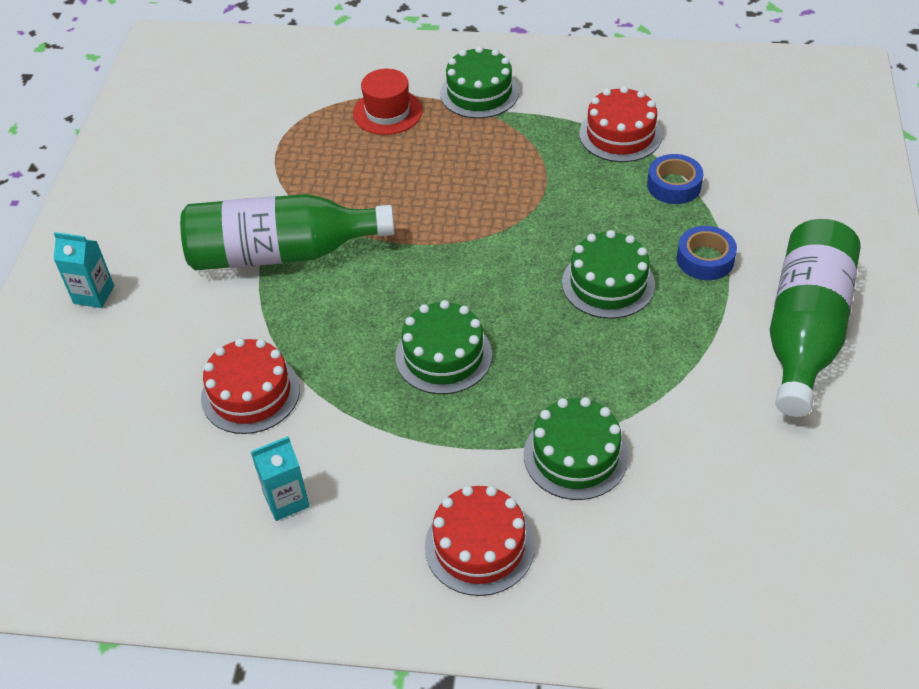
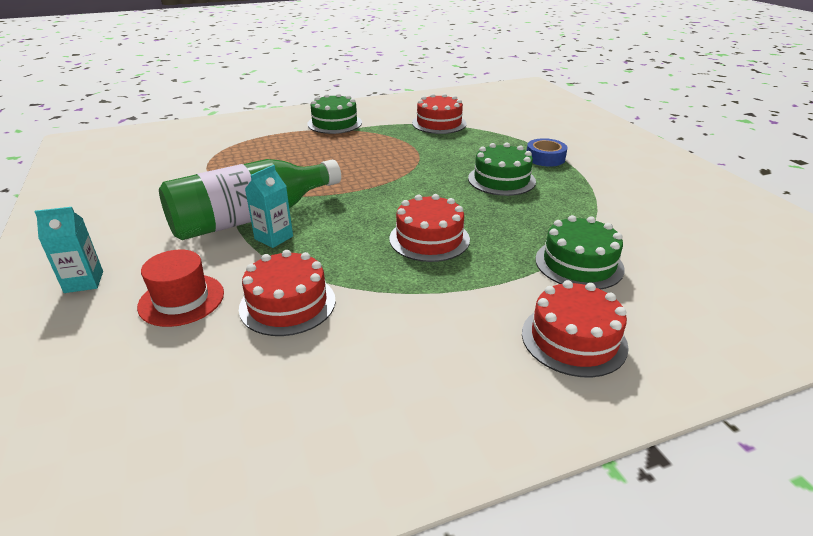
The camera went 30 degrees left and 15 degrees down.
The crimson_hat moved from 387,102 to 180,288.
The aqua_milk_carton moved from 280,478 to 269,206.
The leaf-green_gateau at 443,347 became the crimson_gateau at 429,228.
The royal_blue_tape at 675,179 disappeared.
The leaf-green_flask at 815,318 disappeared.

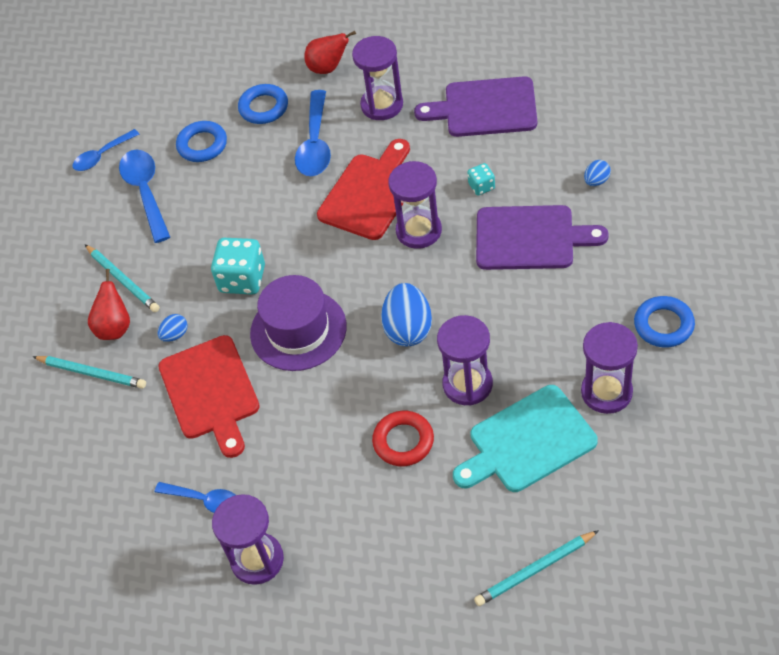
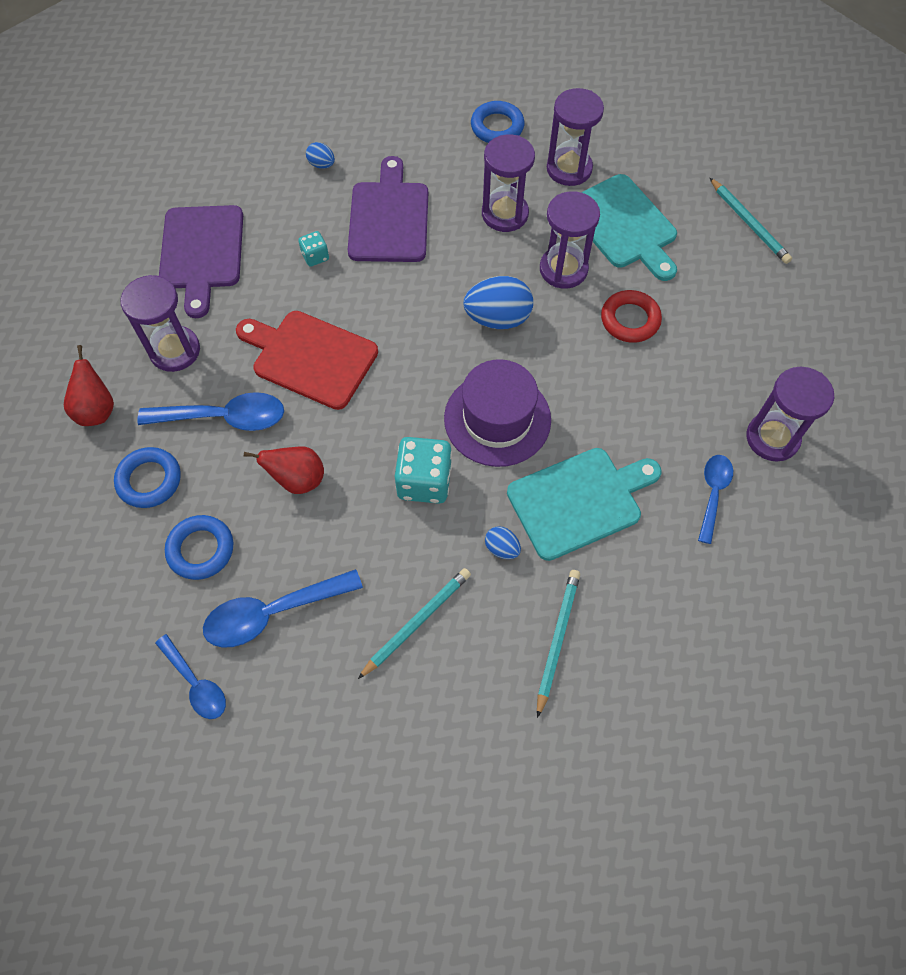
The camera went 100 degrees left and 10 degrees up.
The crimson_toy_pear moved from 109,304 to 284,470.
The purple_sand_timer moved from 415,205 to 508,183.
The crimson_cutting_board at 209,396 became the aqua_cutting_board at 584,504.

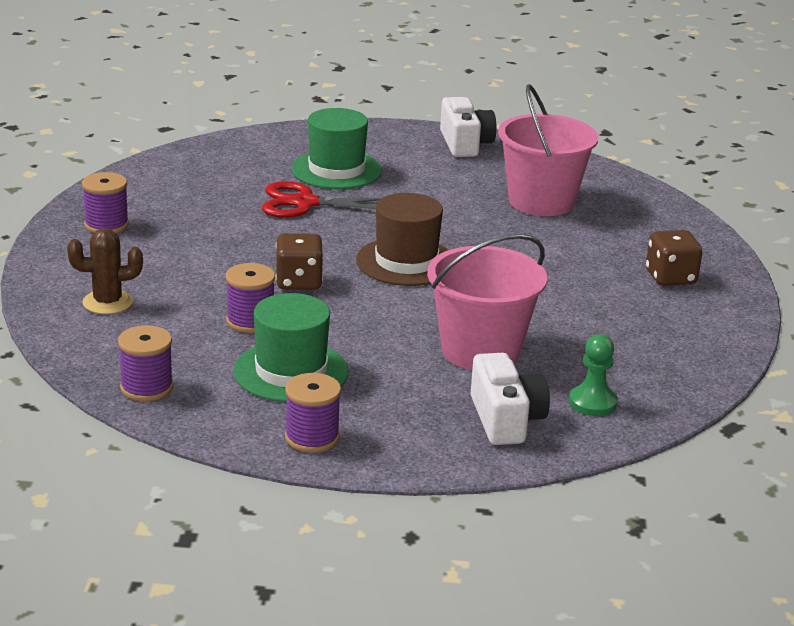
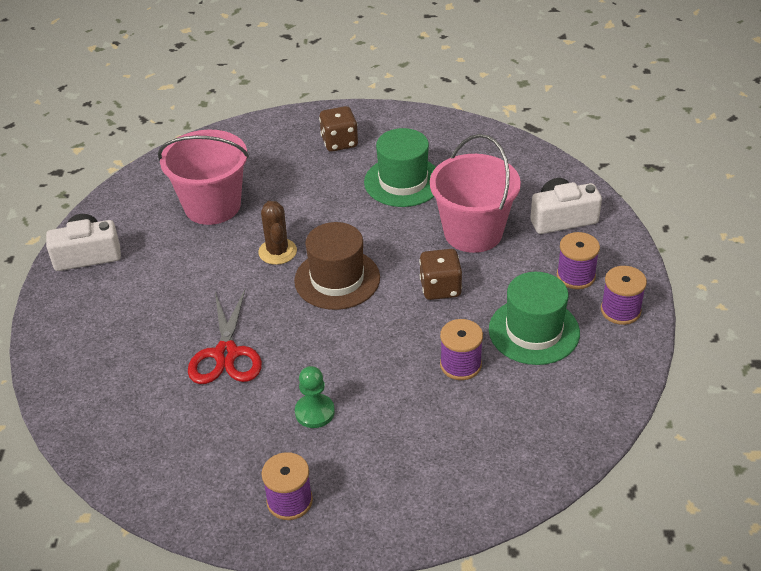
The camera went 90 degrees left and 15 degrees up.
The dark_brown_cactus moved from 105,271 to 277,233.
The leaf-green_pawn moved from 593,375 to 315,397.
The leaf-green_hat moved from 336,148 to 400,167.
The dark_brown_game_die moved from 299,261 to 440,274.
The purple_bobbin moved from 145,363 to 578,260.

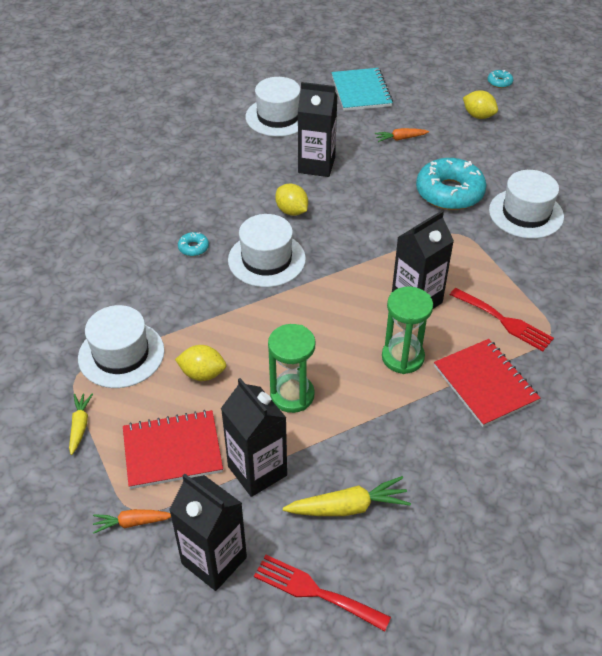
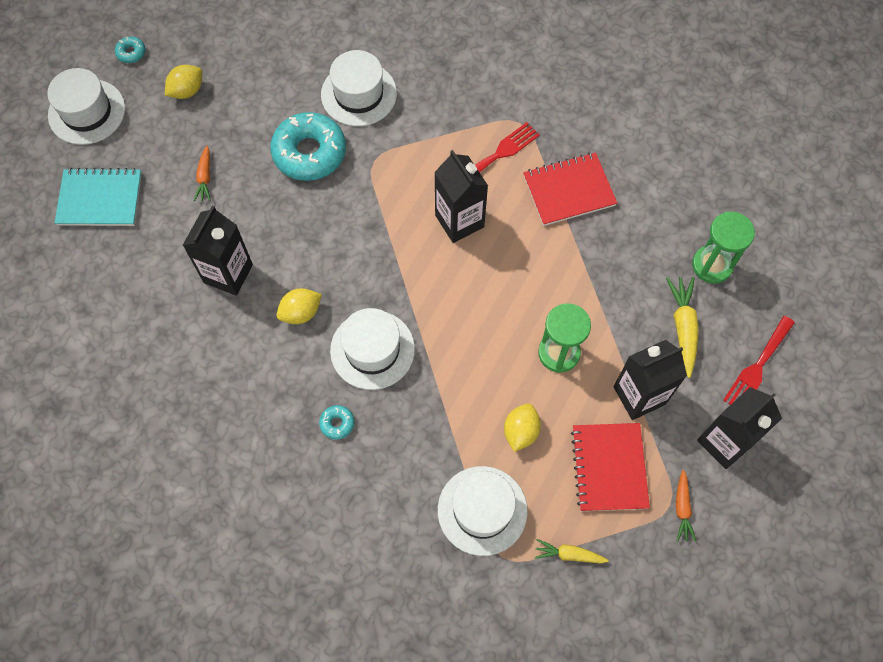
The camera went 80 degrees left and 20 degrees up.
The pure_white_hat moved from 273,107 to 86,106.
The leaf-green_sand_timer moved from 407,330 to 723,248.

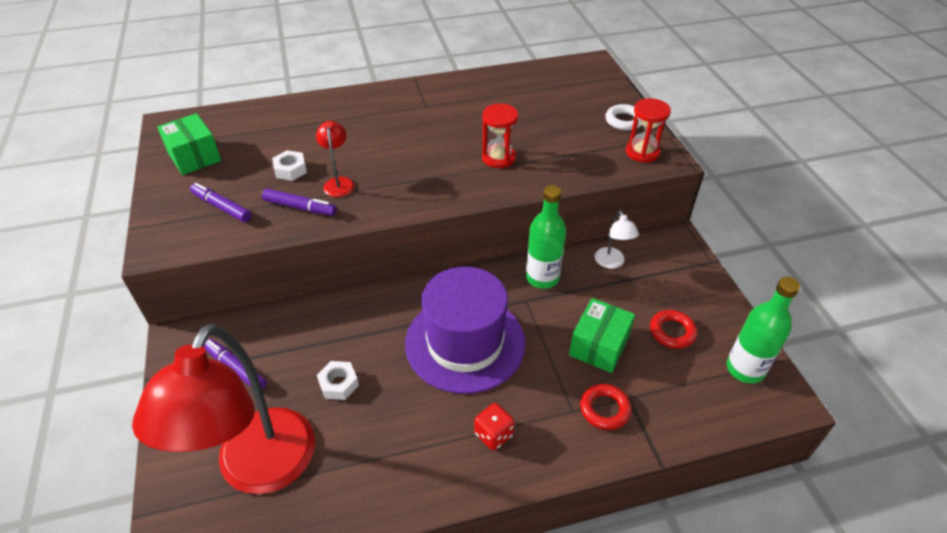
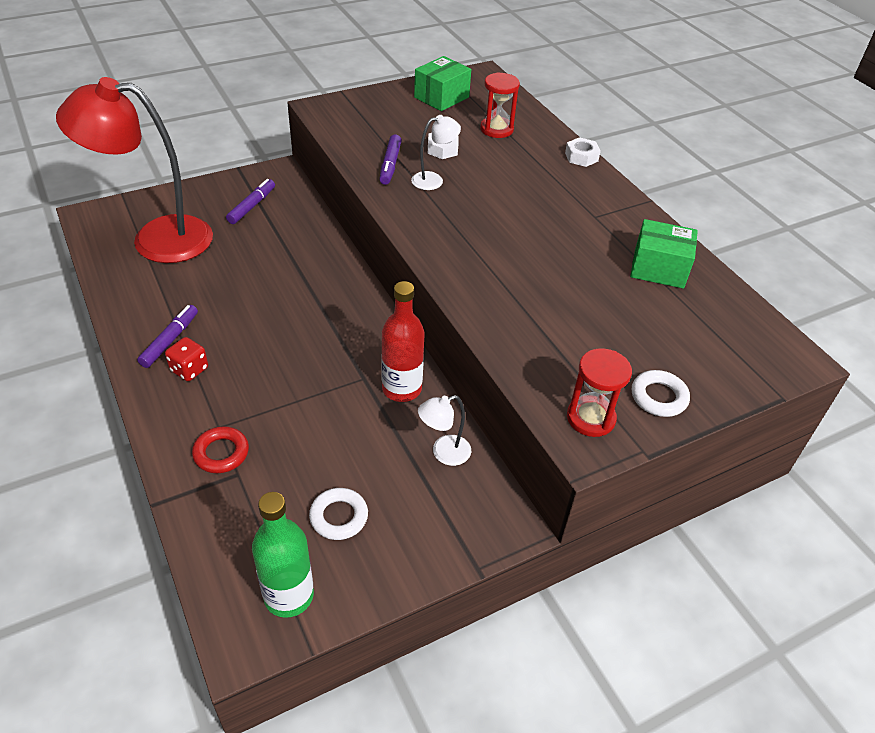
The camera went 75 degrees right and 0 degrees up.
The purple_felt_pen moved from 221,202 to 167,336.
The crimson_ring at 673,329 became the pure_white_ring at 338,514.
The leaf-green_flask at 546,237 became the crimson_flask at 403,341.
The crimson_desk_lamp at 335,159 became the pure_white_desk_lamp at 436,152.
The crimson_sand_timer moved from 500,136 to 500,105.
The pure_white_nut moved from 338,380 to 583,152.
The leaf-green_box moved from 602,335 to 664,254.
The purple_hat at 465,330 disappeared.

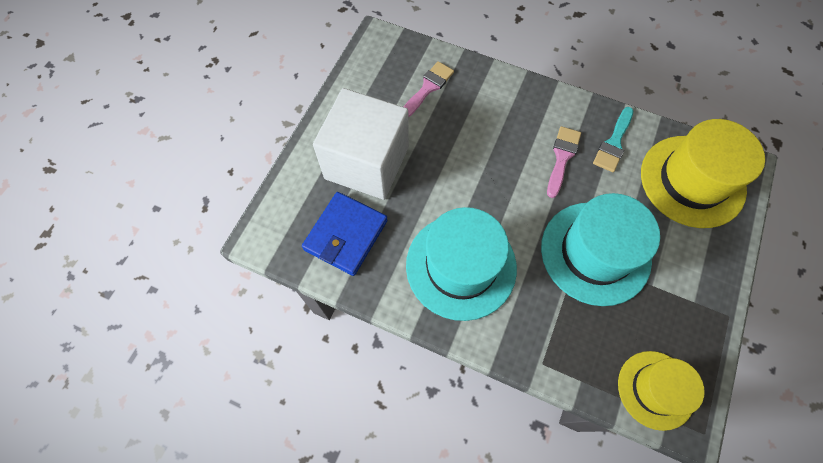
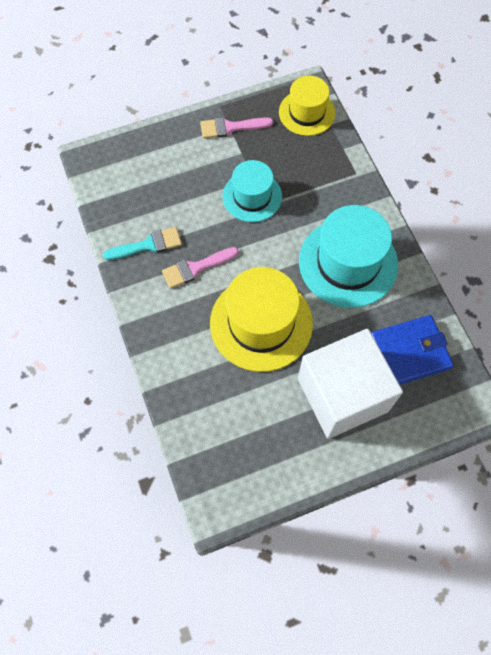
The camera went 135 degrees left and 0 degrees up.
The rosy_paintbrush moved from 429,89 to 236,128.
The bright_yellow_hat moved from 703,173 to 261,319.
The aqua_hat at 600,249 changed to 0.63 times the size.

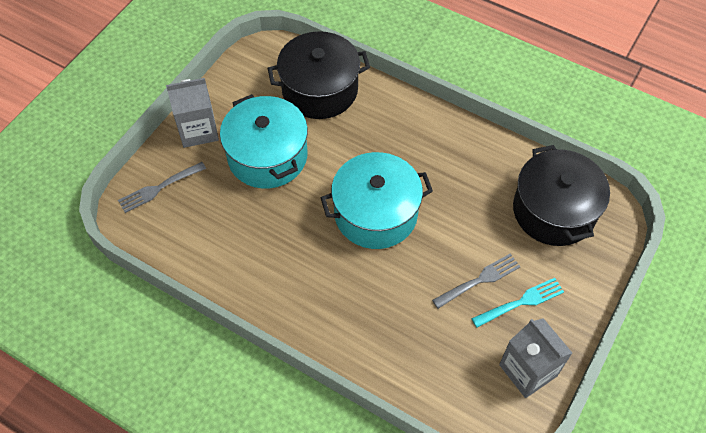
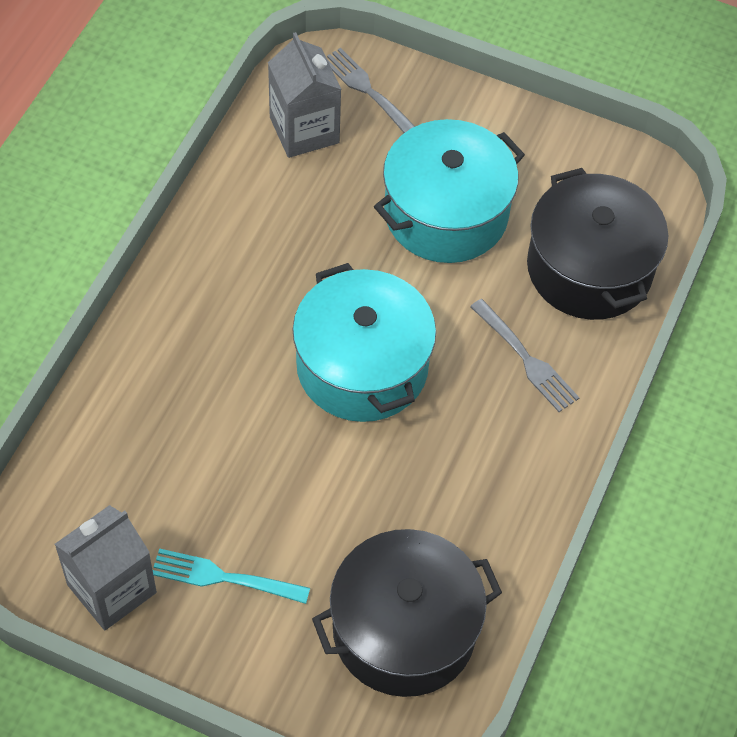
The camera went 80 degrees right and 0 degrees up.
The aqua_fork at 517,303 turned 135 degrees clockwise.
The gray_milk_carton moved from 192,113 to 305,95.
The gray_fork moved from 476,281 to 525,355.

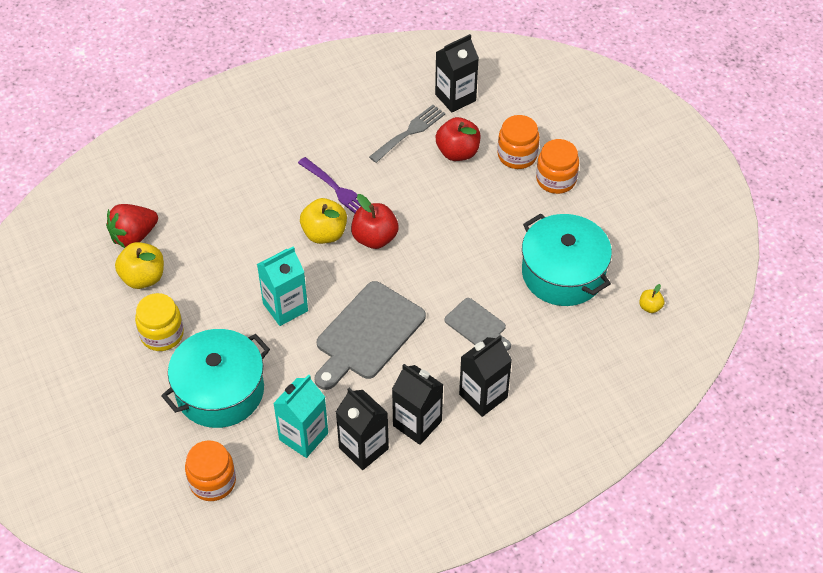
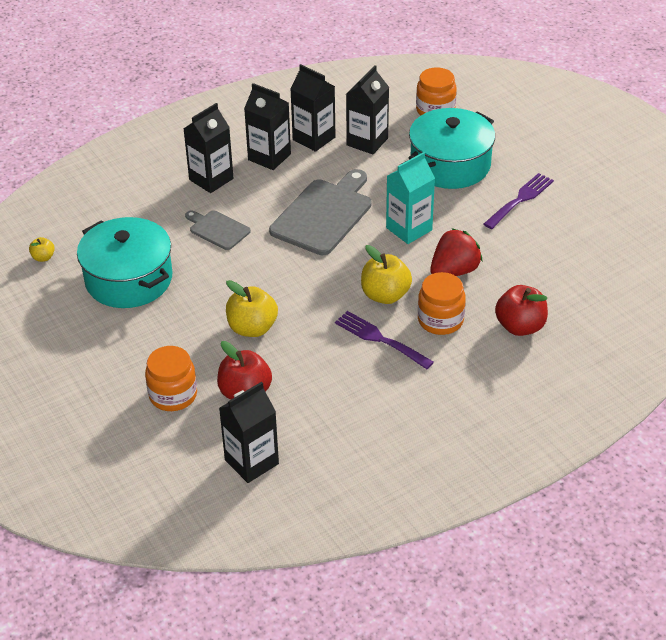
The camera went 175 degrees right and 10 degrees down.
The bright_yellow_apple moved from 139,265 to 252,308.
The aqua_milk_carton at 300,416 became the ebony_milk_carton at 367,109.
The bright_orange_preserve_jar moved from 557,166 to 442,303.
The crimson_toy_strawberry moved from 132,226 to 456,252.
The bright_yellow_preserve_jar at 159,322 was replaced by the purple_fork at 518,201.
The crimson_apple moved from 374,221 to 521,310.
The gray_fork at 407,134 disappeared.

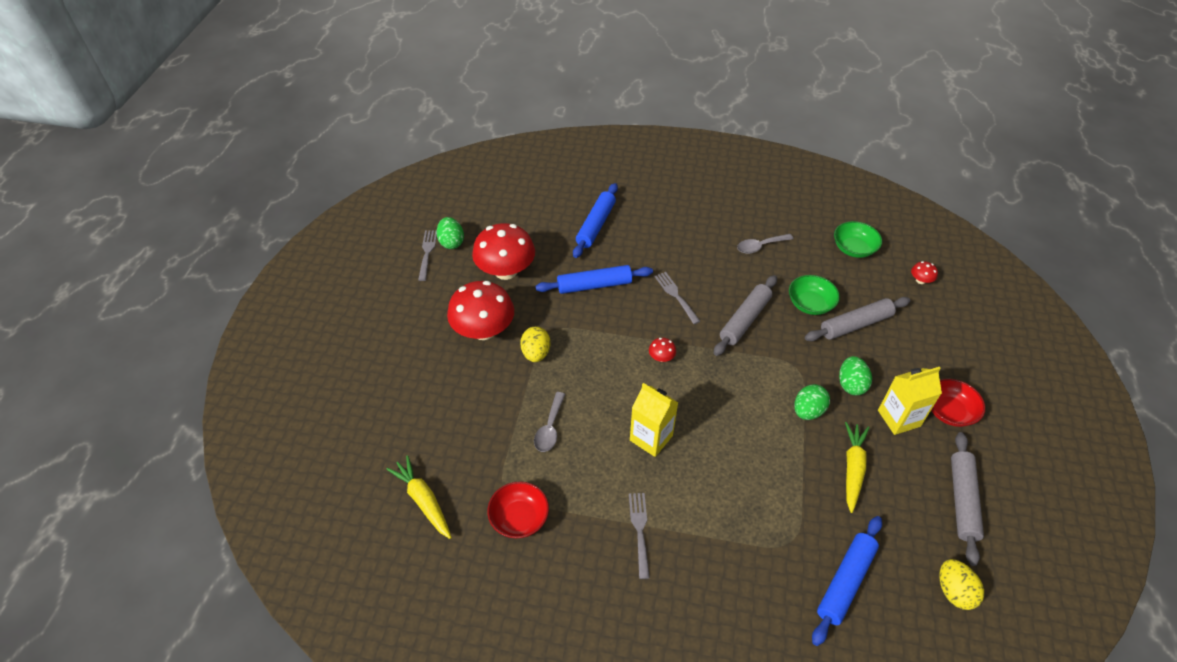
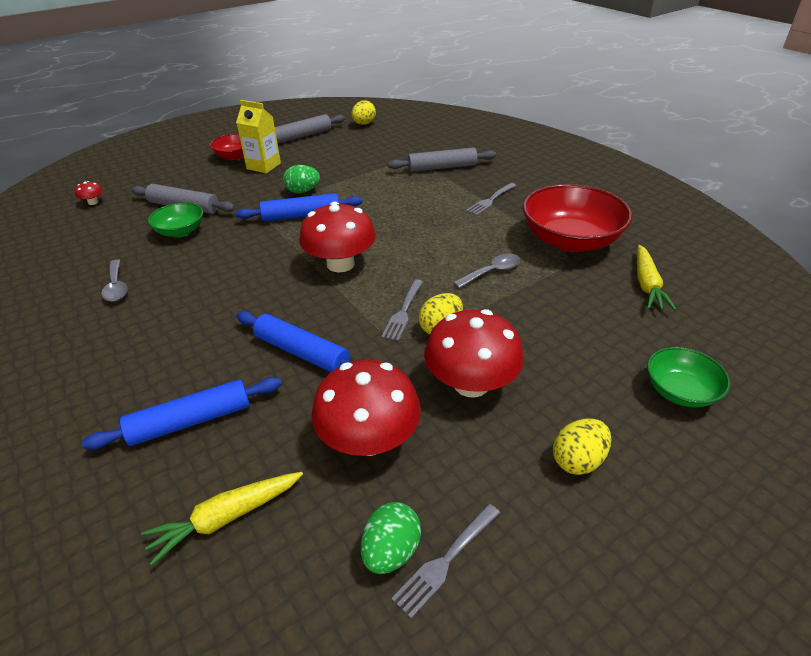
The camera went 135 degrees left and 10 degrees down.
The gray_tablespoon at 765,244 turned 45 degrees clockwise.
The bright_yellow_toy_carrot moved from 857,467 to 222,519.
The royal_blue_dough_roller moved from 847,581 to 299,207.
The crimson_toadstool at 662,350 changed to 2.46 times the size.
The gray_fork moved from 677,298 to 402,310.
The gray_dough_roller moved from 745,315 to 442,160.
The crimson_deep_dish at 518,509 changed to 1.86 times the size.
The bright_yellow_toy_egg at 582,446 appeared.
The leaf-green_deep_dish moved from 858,239 to 688,377.
The bright_yellow_milk_carton at 654,420 disappeared.
The leaf-green_toy_egg at 855,375 disappeared.

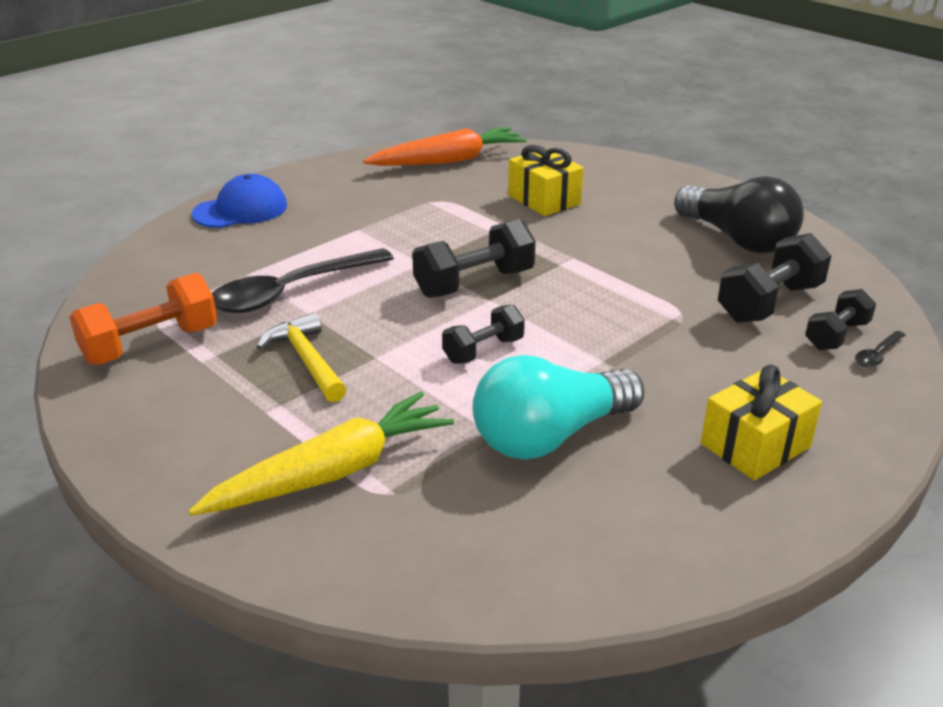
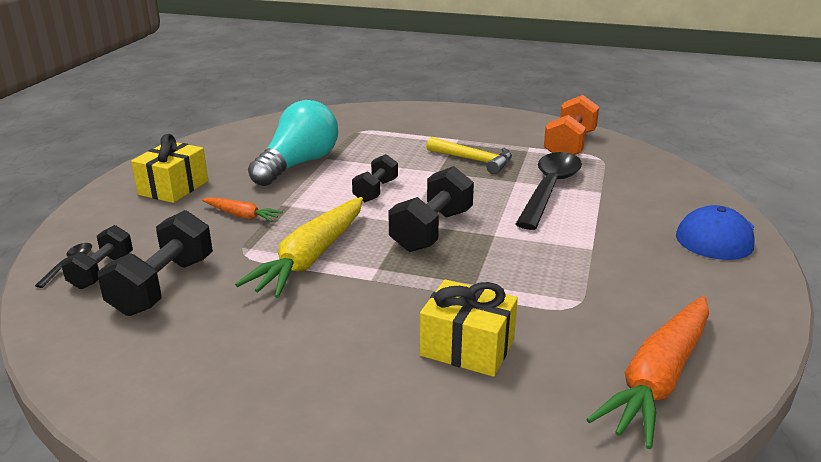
The camera went 150 degrees right and 5 degrees down.
The bright_orange_toy_carrot at 242,209 appeared.
The bright_yellow_toy_carrot moved from 321,454 to 299,247.
The ebony_light_bulb at 739,215 disappeared.

